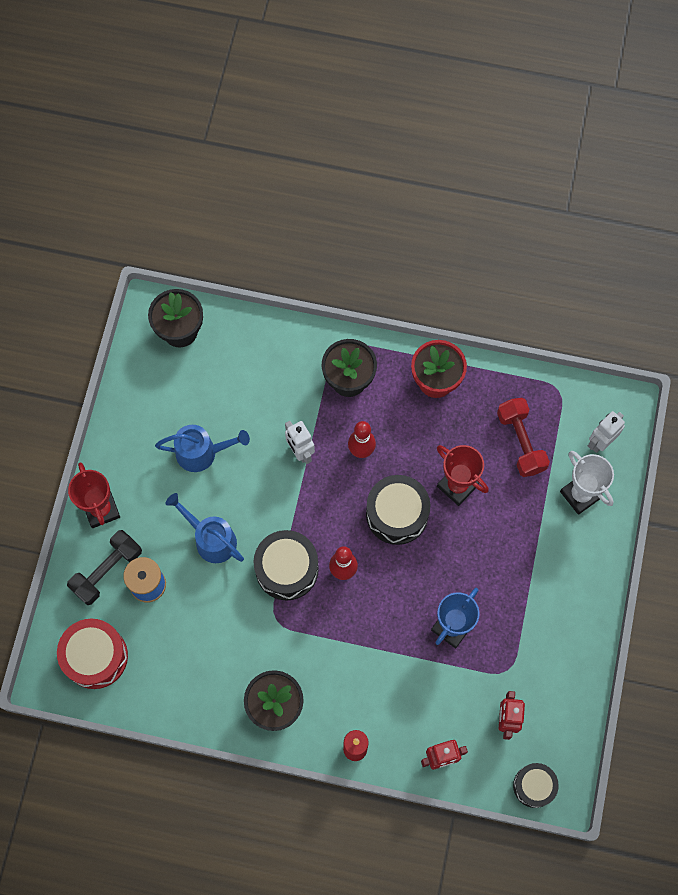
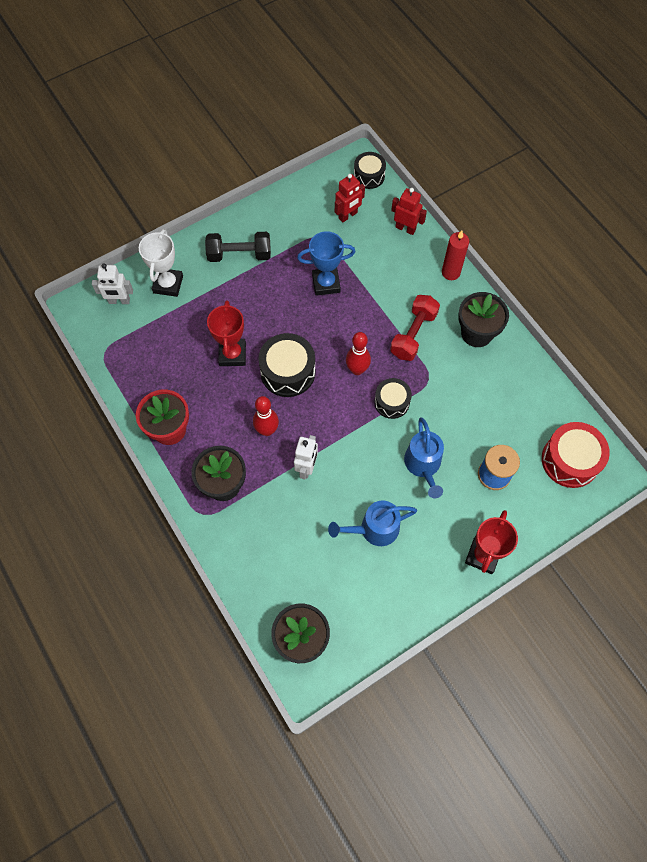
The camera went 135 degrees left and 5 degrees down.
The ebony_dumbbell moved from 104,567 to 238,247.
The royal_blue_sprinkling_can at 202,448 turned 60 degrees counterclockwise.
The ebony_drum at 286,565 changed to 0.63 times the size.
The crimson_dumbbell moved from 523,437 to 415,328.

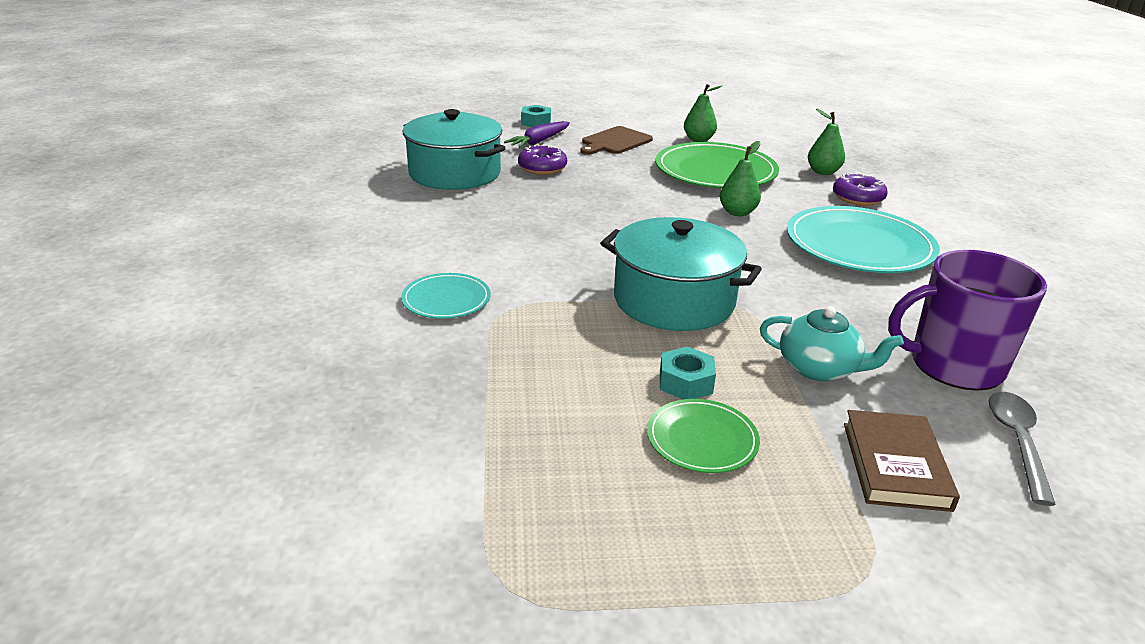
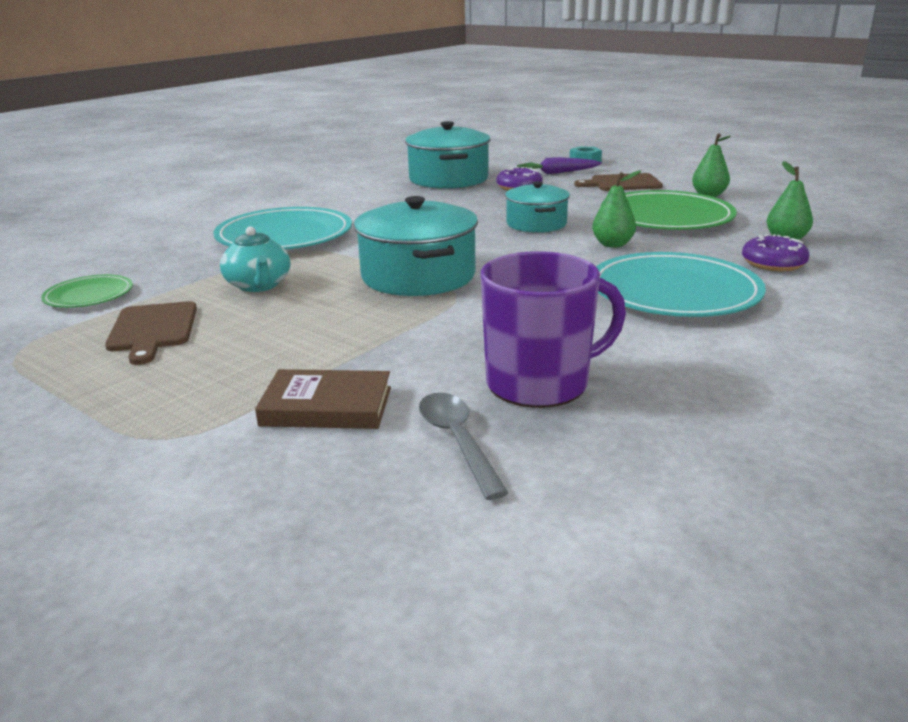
The camera went 45 degrees right and 5 degrees down.
The leaf-green_dinner_plate moved from 703,436 to 87,291.
The dark_brown_cutting_board at 151,333 appeared.
The aqua_dinner_plate at 446,296 changed to 1.92 times the size.
The aqua_tea_pot moved from 832,343 to 255,259.
The dark_brown_hardcover at 902,461 turned 45 degrees clockwise.
The gray_tablespoon at 1022,449 turned 75 degrees counterclockwise.
The purple_mug at 967,320 turned 120 degrees clockwise.
The aqua_pot at 537,207 appeared.
The aqua_nut at 688,372 disappeared.

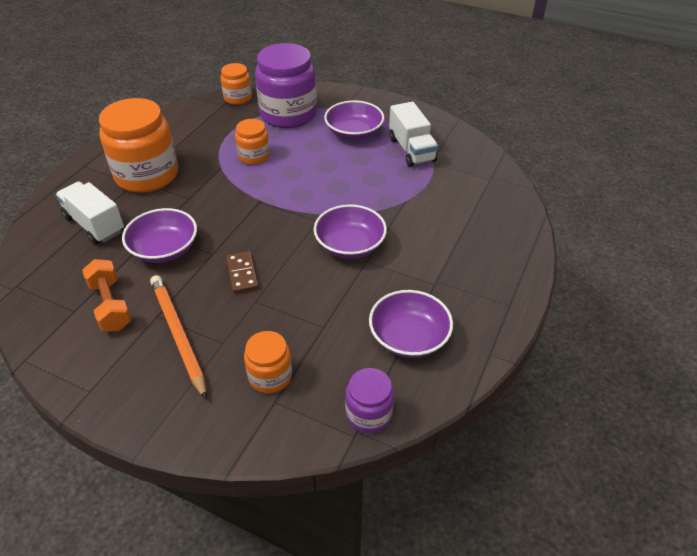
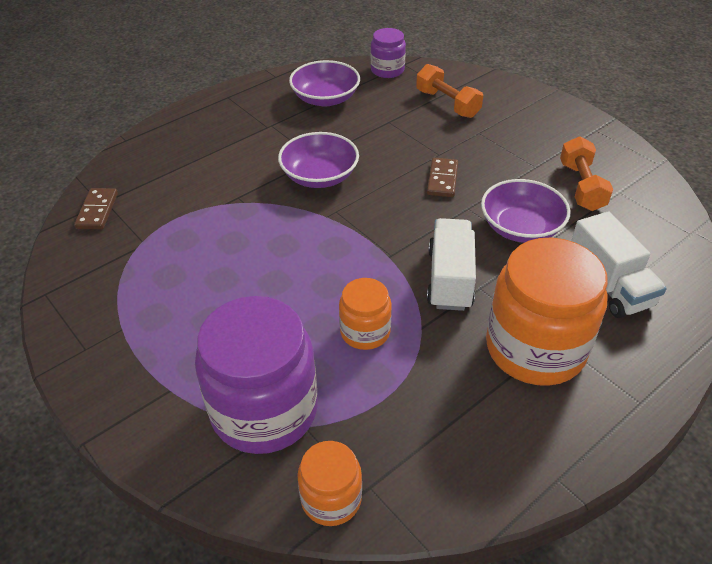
The camera went 155 degrees left and 0 degrees up.
The dark_brown_domino at 96,208 appeared.
The bright_orange_preserve_jar at 268,362 was replaced by the bright_orange_dumbbell at 449,91.
The pure_white_toy_truck moved from 413,134 to 451,264.
The bright_orange_lead_pencil at 178,337 disappeared.
The purple_deep_dish at 354,120 disappeared.

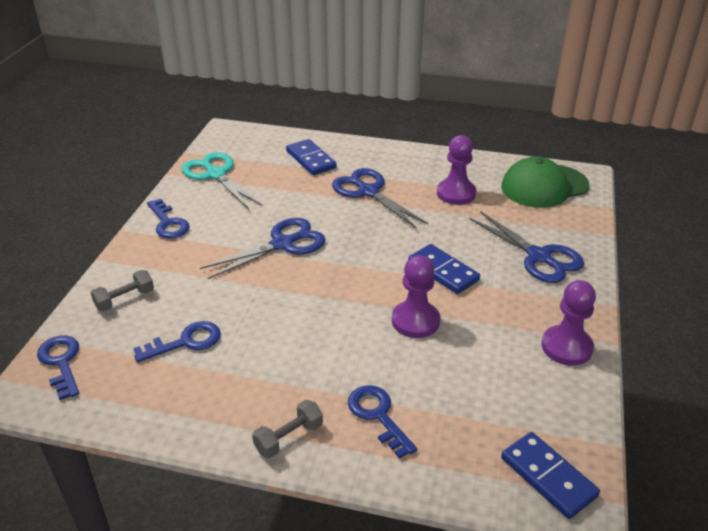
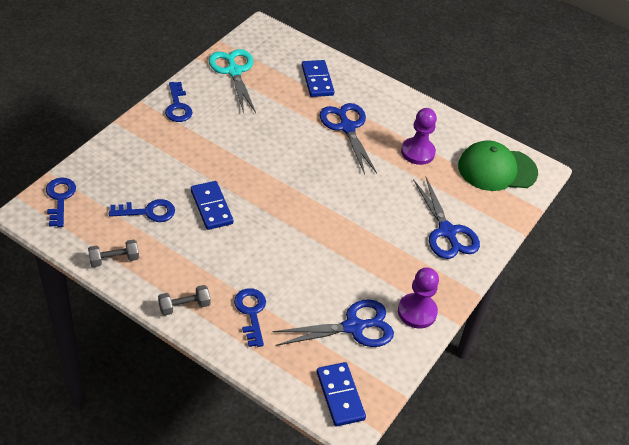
The camera went 15 degrees right and 10 degrees up.
The gray_dumbbell moved from 122,290 to 113,253.
The royal_blue_domino moved from 444,269 to 212,205.
The royal_blue_scissors moved from 263,248 to 333,323.
The purple_pawn at 416,296 disappeared.

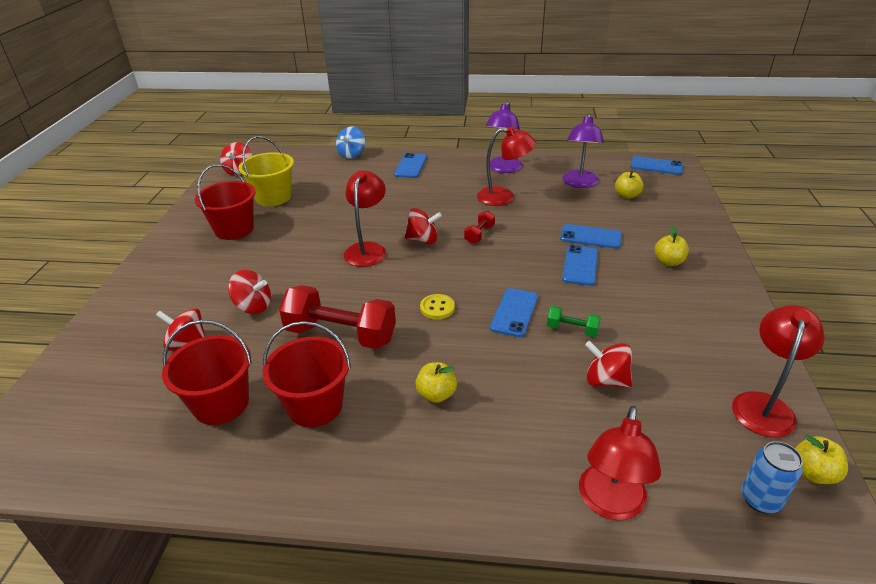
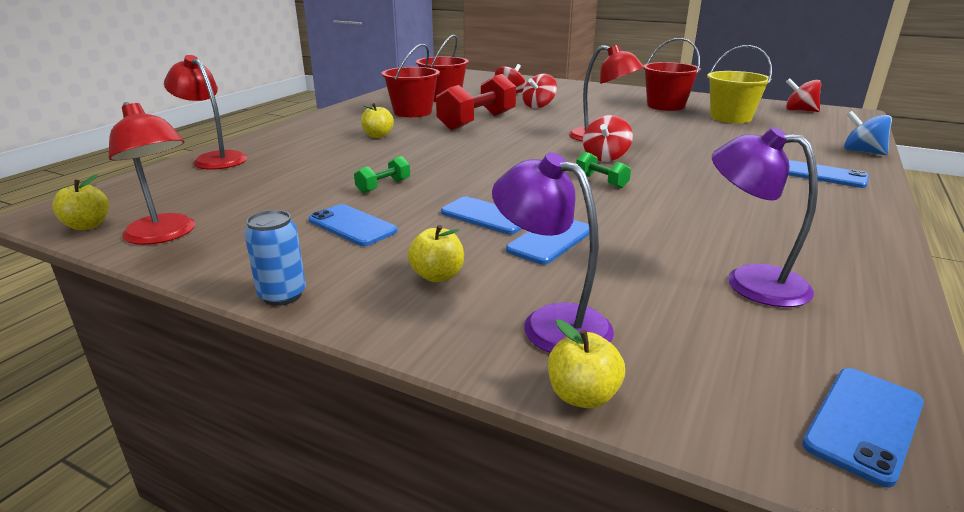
The camera went 110 degrees right and 10 degrees down.
The royal_blue_tin moved from 772,477 to 275,258.
The royal_blue_mobile_phone moved from 514,312 to 353,225.
The purple_desk_lamp moved from 504,137 to 553,252.
The bright_yellow_apple moved from 629,185 to 586,364.
The crimson_dumbbell at 479,227 became the leaf-green_dumbbell at 603,170.
The bright_yellow_shirt_button at 437,307 disappeared.
The crimson_desk_lamp at 506,166 disappeared.
The crimson_toy_top at 608,364 disappeared.

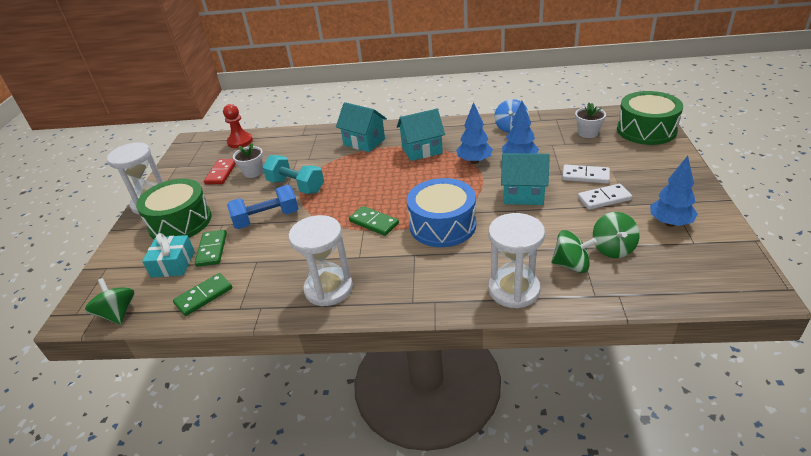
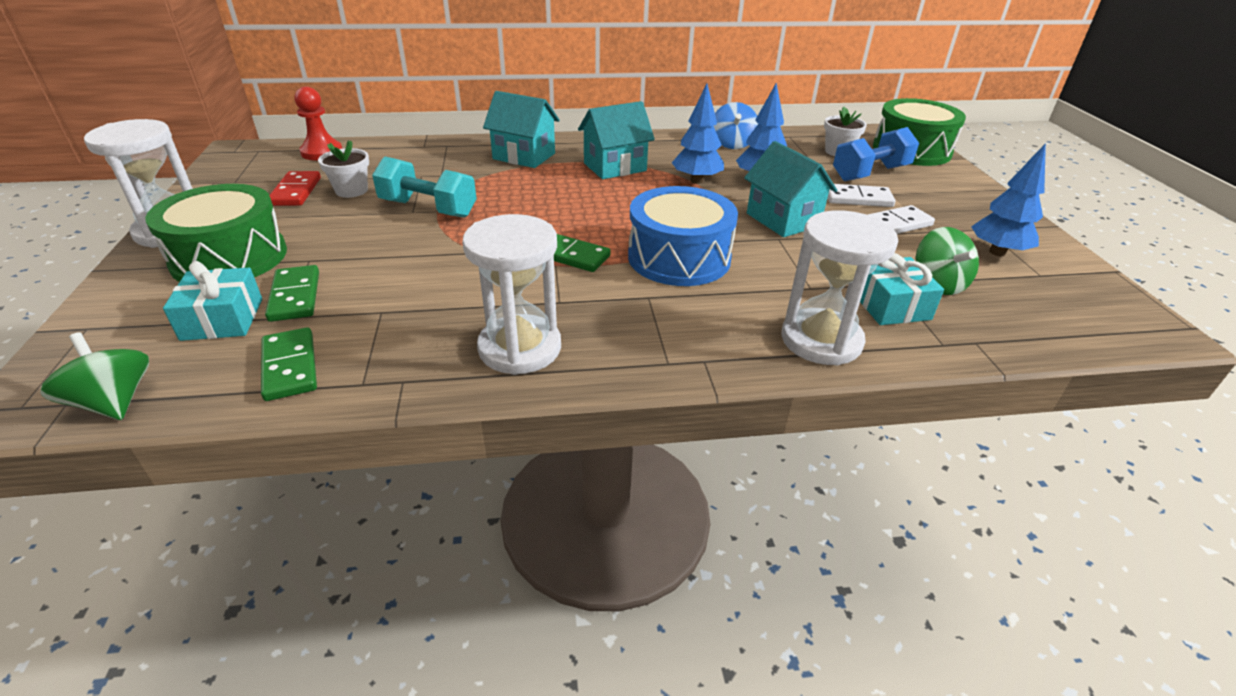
The camera went 15 degrees left and 0 degrees up.
The leaf-green_domino at 202,294 turned 60 degrees counterclockwise.
The aqua_house at 525,179 turned 60 degrees clockwise.
The royal_blue_dumbbell moved from 262,207 to 876,154.
The leaf-green_toy_top at 574,251 was replaced by the aqua_present at 902,289.

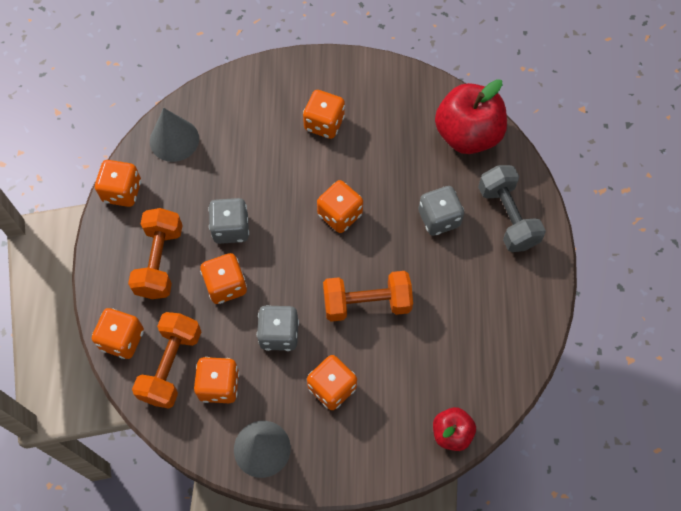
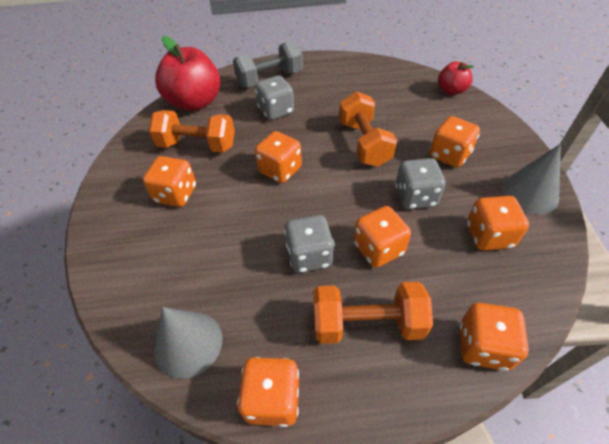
The camera went 95 degrees left and 15 degrees down.
The bright_orange_dumbbell moved from 166,360 to 192,131.

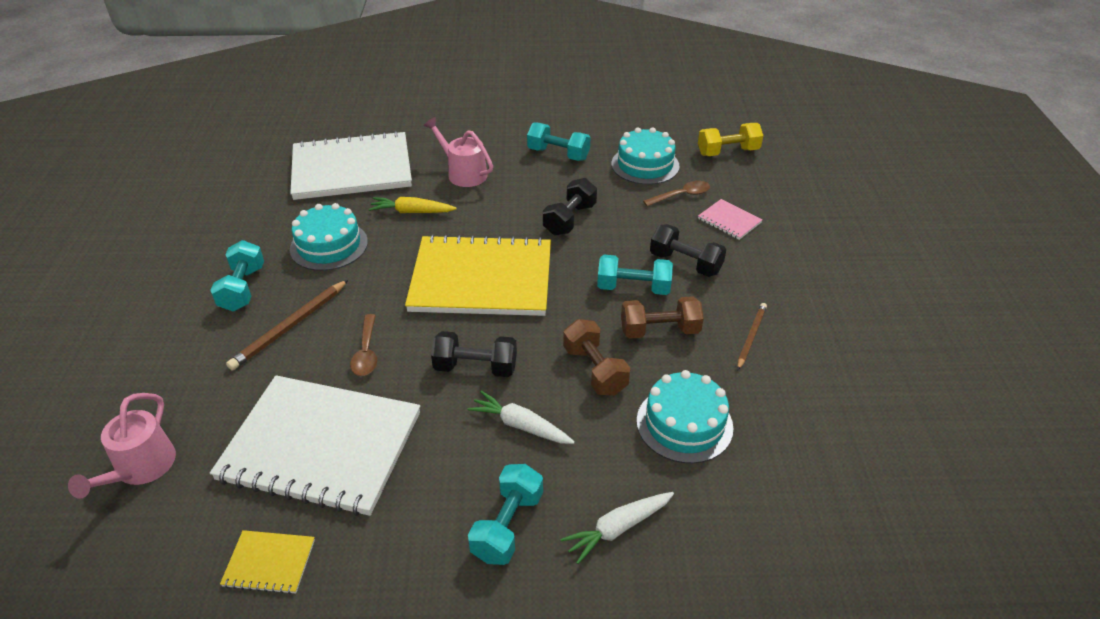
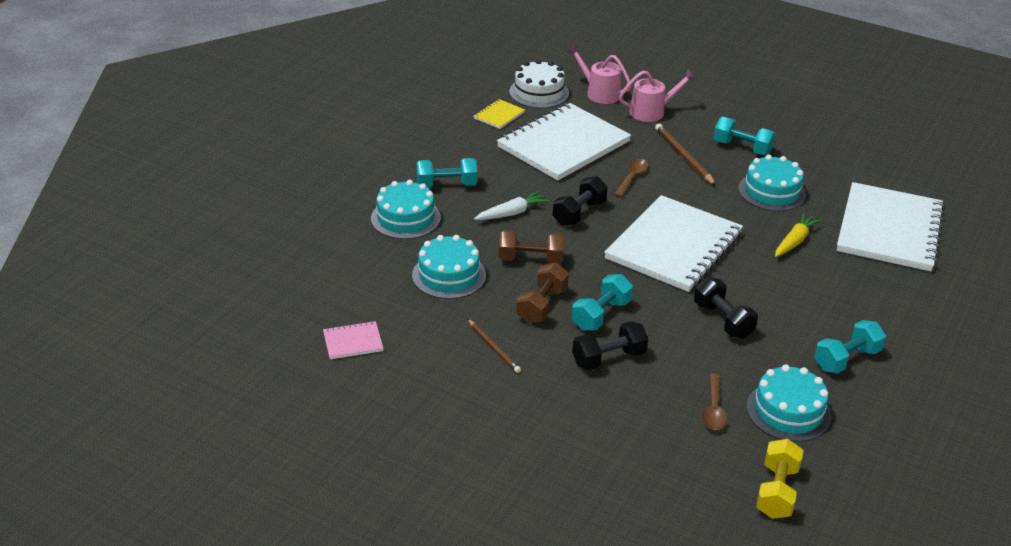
The camera went 120 degrees right and 5 degrees down.
The rosy_notebook moved from 730,219 to 353,340.
The pure_white_toy_carrot at 617,528 was replaced by the aqua_gateau at 406,209.
The aqua_dumbbell at 505,514 turned 60 degrees counterclockwise.
The pure_white_gateau at 539,83 appeared.
The bright_yellow_notebook at 478,275 became the pure_white_notebook at 673,243.
The dark_brown_tablespoon at 363,345 turned 90 degrees clockwise.
The rosy_sprinkling_can moved from 458,152 to 657,96.

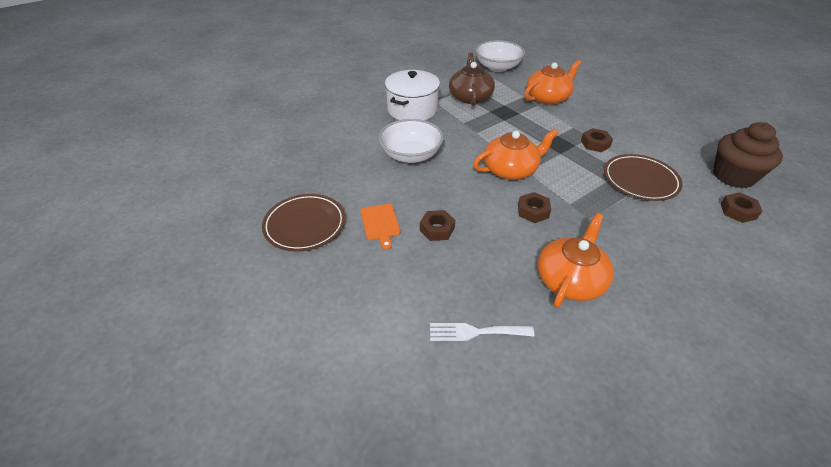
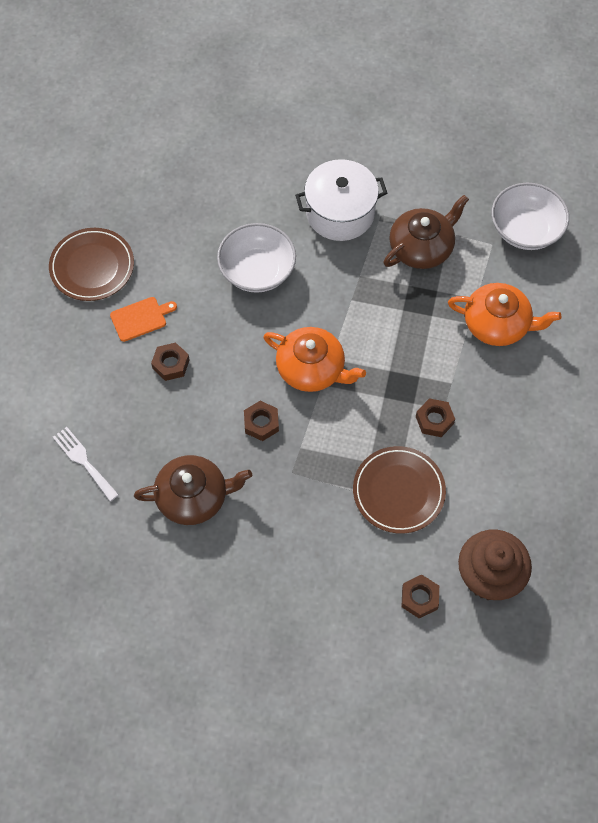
The camera went 50 degrees right and 20 degrees up.
The bright_orange_cutting_board at 380,227 turned 150 degrees counterclockwise.
The bright_orange_tea_pot at 576,260 became the dark_brown_tea_pot at 193,490.

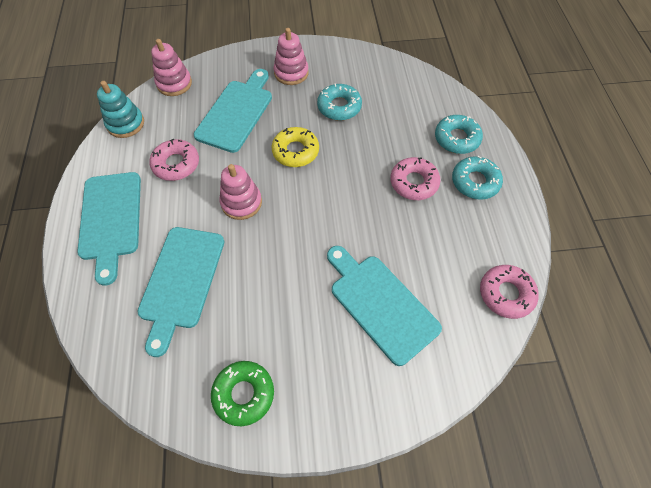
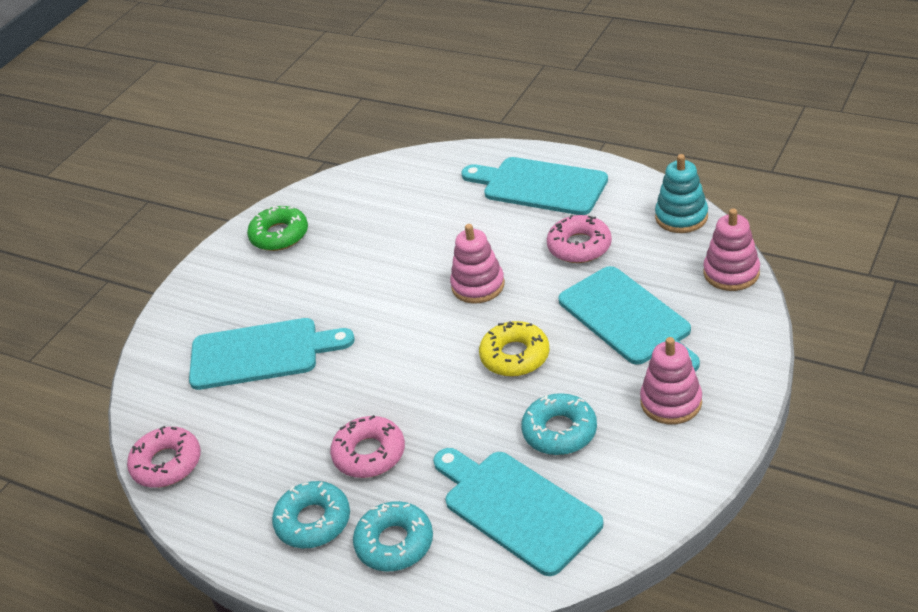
The camera went 130 degrees right and 20 degrees down.
The aqua_cutting_board moved from 181,292 to 518,512.

